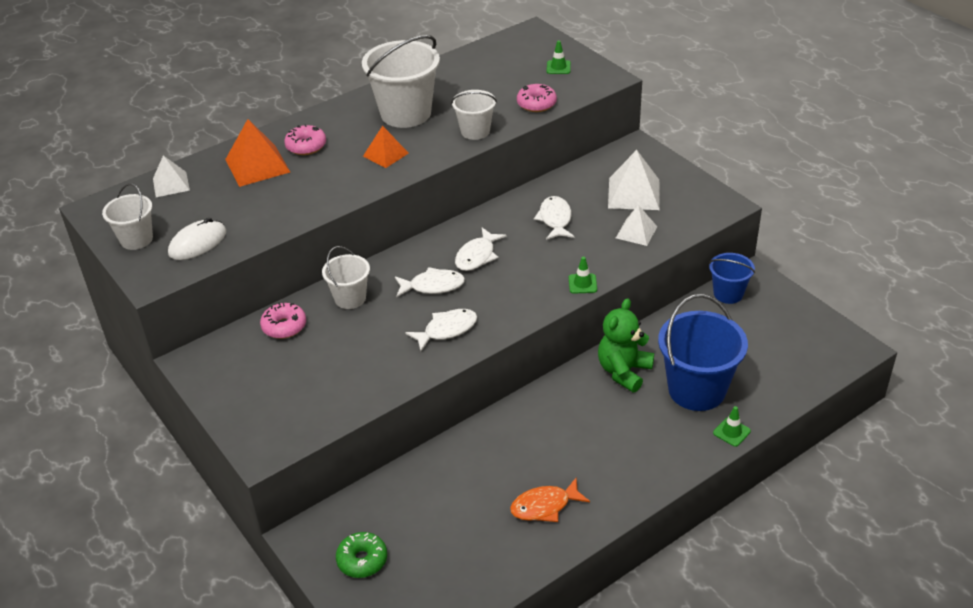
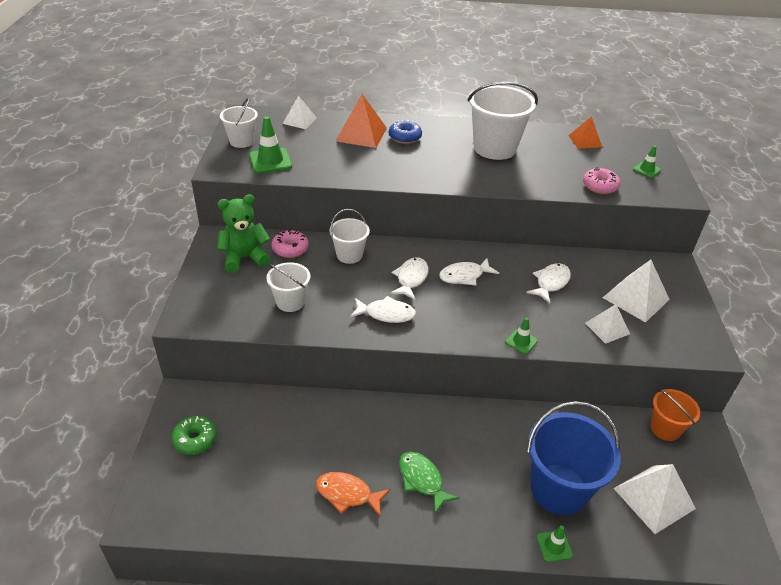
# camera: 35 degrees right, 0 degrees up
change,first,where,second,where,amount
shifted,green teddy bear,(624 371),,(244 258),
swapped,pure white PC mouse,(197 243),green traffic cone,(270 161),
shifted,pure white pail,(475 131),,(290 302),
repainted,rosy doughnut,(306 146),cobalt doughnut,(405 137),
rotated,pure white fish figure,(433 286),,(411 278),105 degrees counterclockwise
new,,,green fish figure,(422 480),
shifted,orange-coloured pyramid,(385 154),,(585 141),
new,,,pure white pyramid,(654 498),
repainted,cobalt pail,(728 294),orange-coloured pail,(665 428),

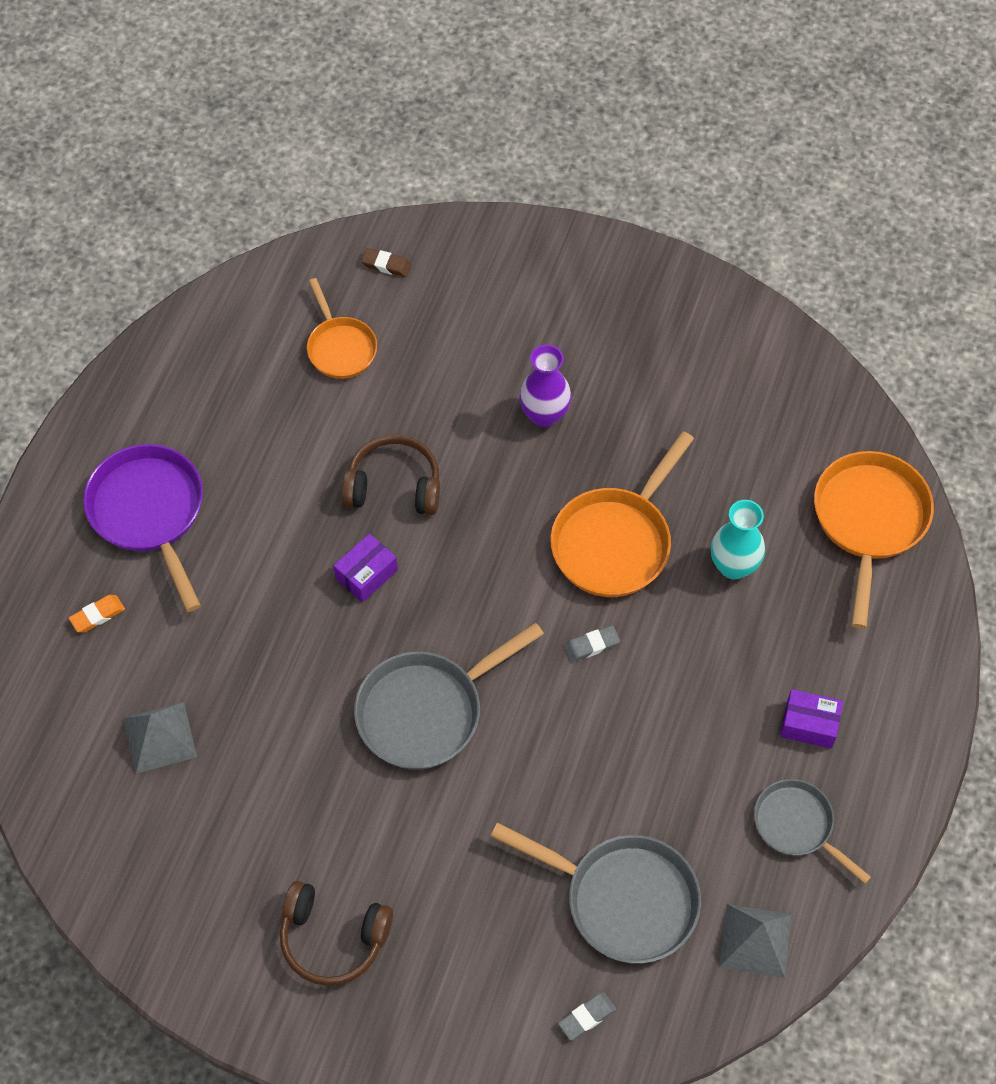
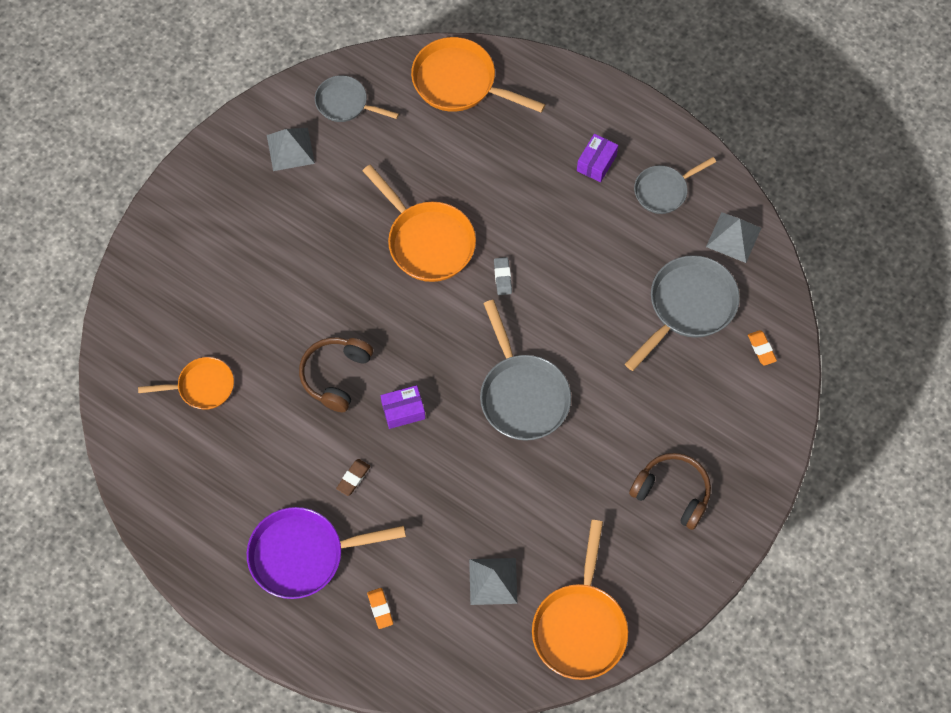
# camera: 75 degrees left, 5 degrees up
change,first,where,second,where,amount
new,,,gray pyramid,(290 149),
new,,,gray frying pan,(345 103),
shifted,russet pencil eraser,(386 265),,(353 478),
rotated,purple parcel,(366 574),,(403 411),75 degrees counterclockwise
new,,,orange-coloured frying pan,(580 626),
rotated,russet over-ear headphones,(333 937),,(672 493),90 degrees counterclockwise
repainted,gray pencil eraser,(587 1017),orange-coloured pencil eraser,(761 349),
gone,purple tall vase,(544 415),,,
gone,turquoise tall vase,(733 566),,,

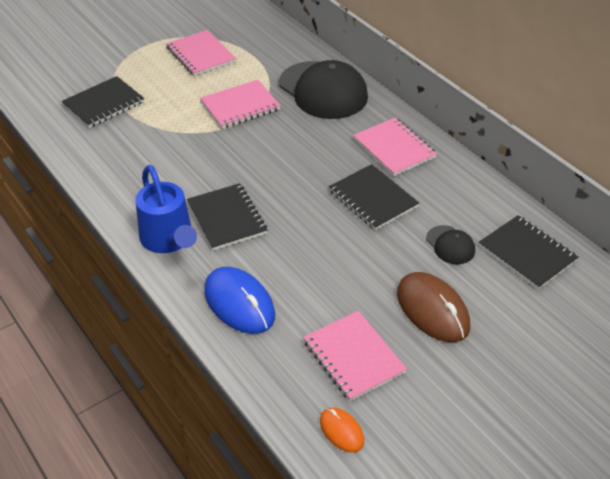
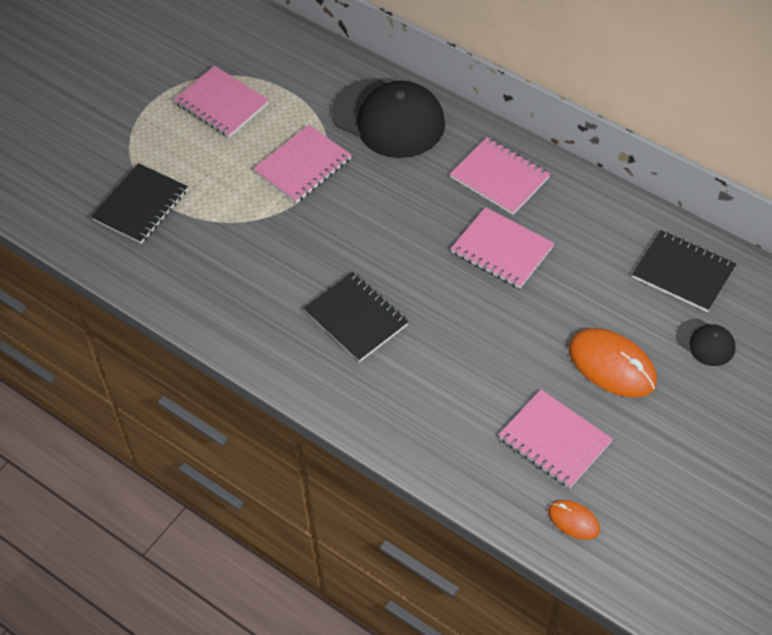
# camera: 15 degrees left, 10 degrees up
change,first,where,second,where,amount
repainted,black exercise book,(373 199),rosy exercise book,(502 250),
repainted,russet PC mouse,(432 310),orange-coloured PC mouse,(612 365),
shifted,black peaked cap,(450 245),,(705 342),
gone,cobalt watering can,(169 240),,,
gone,cobalt PC mouse,(239 303),,,

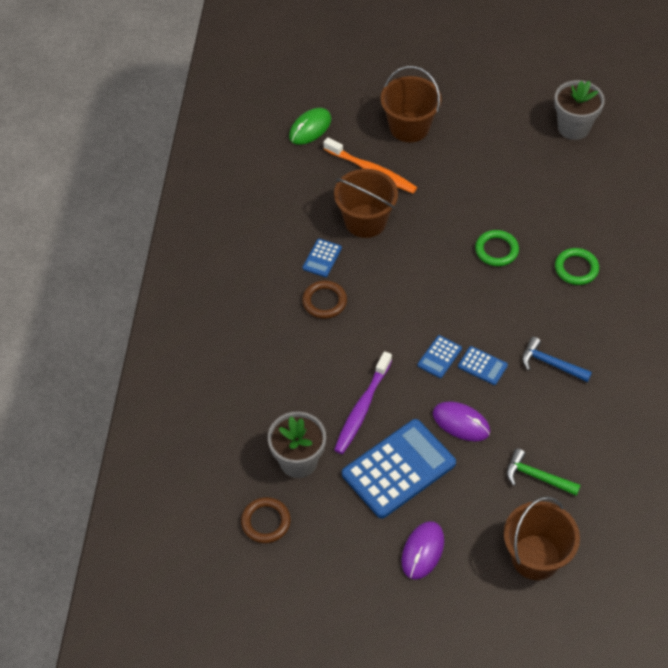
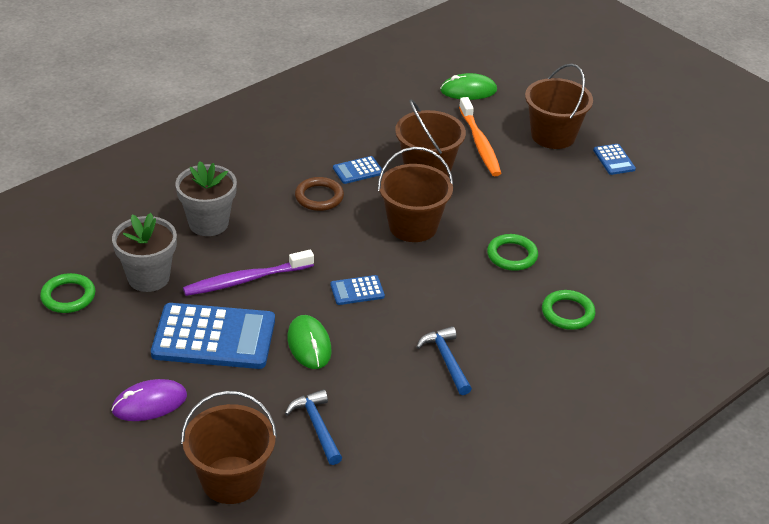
# camera: 40 degrees right, 15 degrees down
change,first,where,second,where,amount
repainted,russet hoop,(266 522),green hoop,(68 296),
shifted,gray potted plant,(573 127),,(208 223),
repainted,green carpenter's hammer,(537 477),cobalt carpenter's hammer,(317 426),
repainted,purple PC mouse,(461 423),green PC mouse,(309 344),
new,,,russet pail,(413 226),
shifted,cobalt pocket calculator,(482 366),,(614 160),

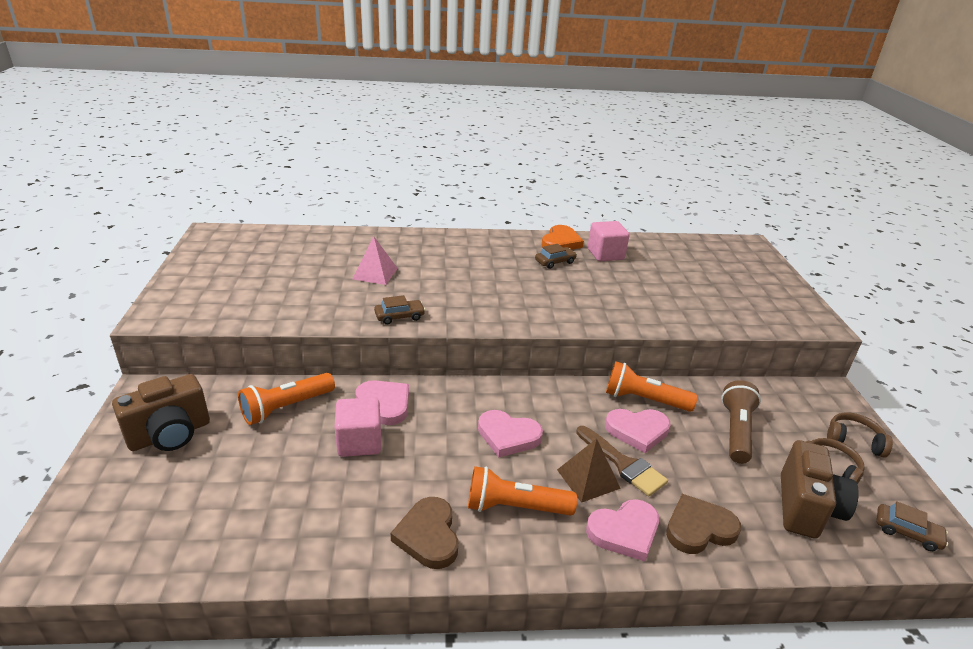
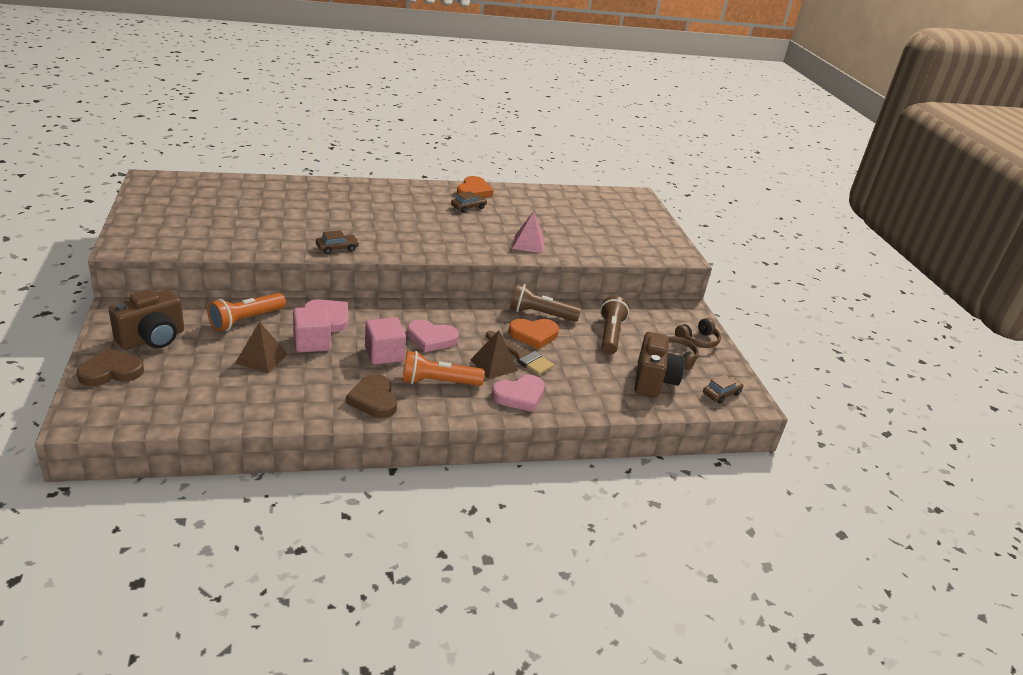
# camera: 10 degrees left, 0 degrees up
change,first,where,second,where,amount
shifted,russet love heart,(699 528),,(111 371),
new,,,russet pyramid,(261 358),
shifted,rosy cube,(605 254),,(384 354),
repainted,rosy love heart,(637 431),orange-coloured love heart,(533 335),
repainted,orange-coloured pocket torch,(644 400),russet pocket torch,(540 314),
shifted,rosy pyramid,(375 273),,(528 244),
rotated,russet over-ear headphones,(853 441),,(698 340),135 degrees clockwise
rotated,russet toy car,(907 532),,(721 394),60 degrees counterclockwise

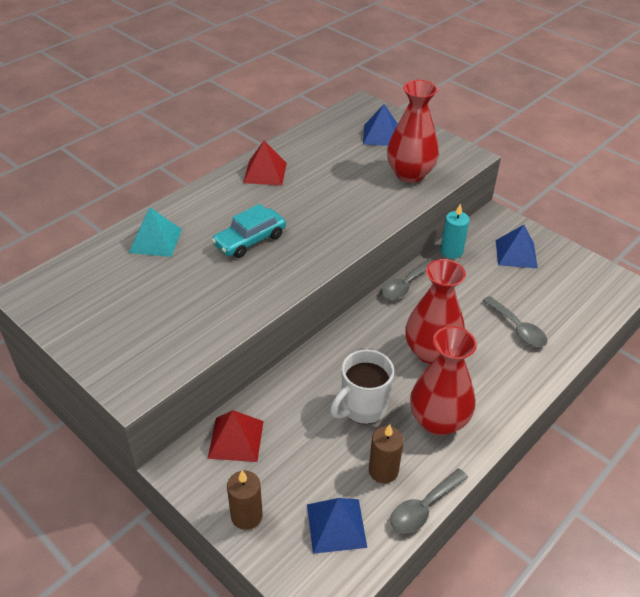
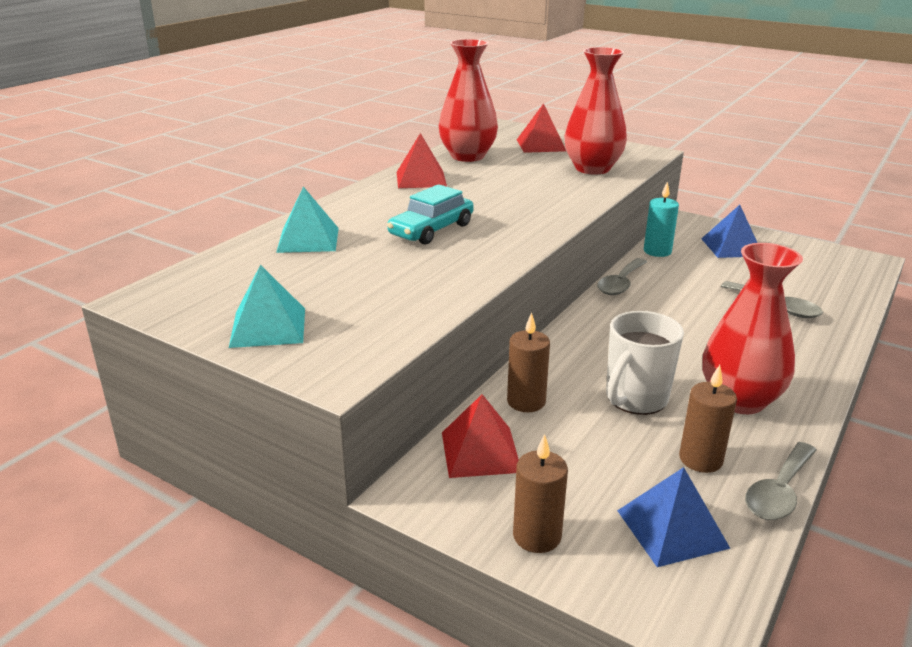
# camera: 10 degrees left, 15 degrees down
change,first,where,second,where,amount
new,,,turquoise pyramid,(268 327),
shifted,crimson tall vase,(431 352),,(467 156),
new,,,russet candle,(526 401),
repainted,cobalt pyramid,(381 135),crimson pyramid,(541 145),

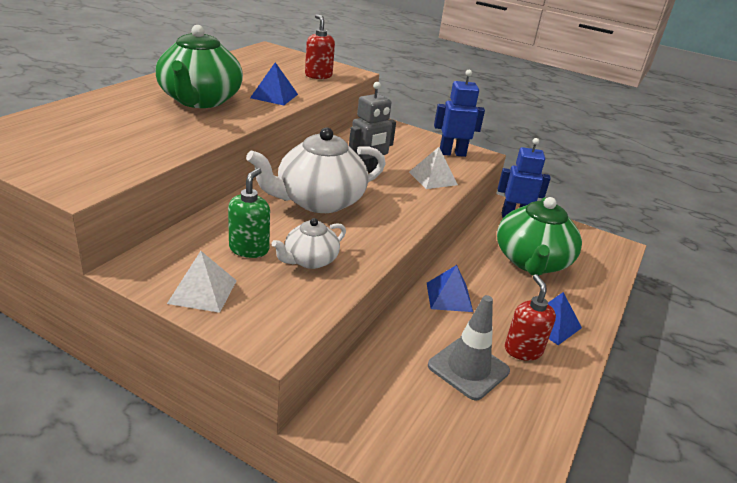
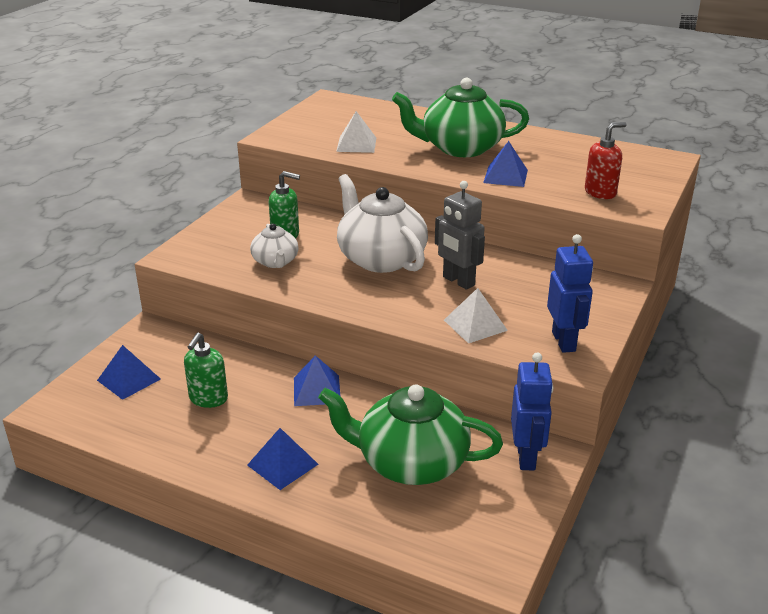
# camera: 90 degrees right, 0 degrees up
change,first,where,second,where,amount
new,,,cobalt pyramid,(129 379),
swapped,gray traffic cone,(468 368),green pump bottle,(208 399),
rotated,pure white teapot,(309 260),,(275 262),150 degrees counterclockwise
shifted,pure white pyramid,(203 291),,(356 144),
gone,crimson pump bottle,(523 350),,,

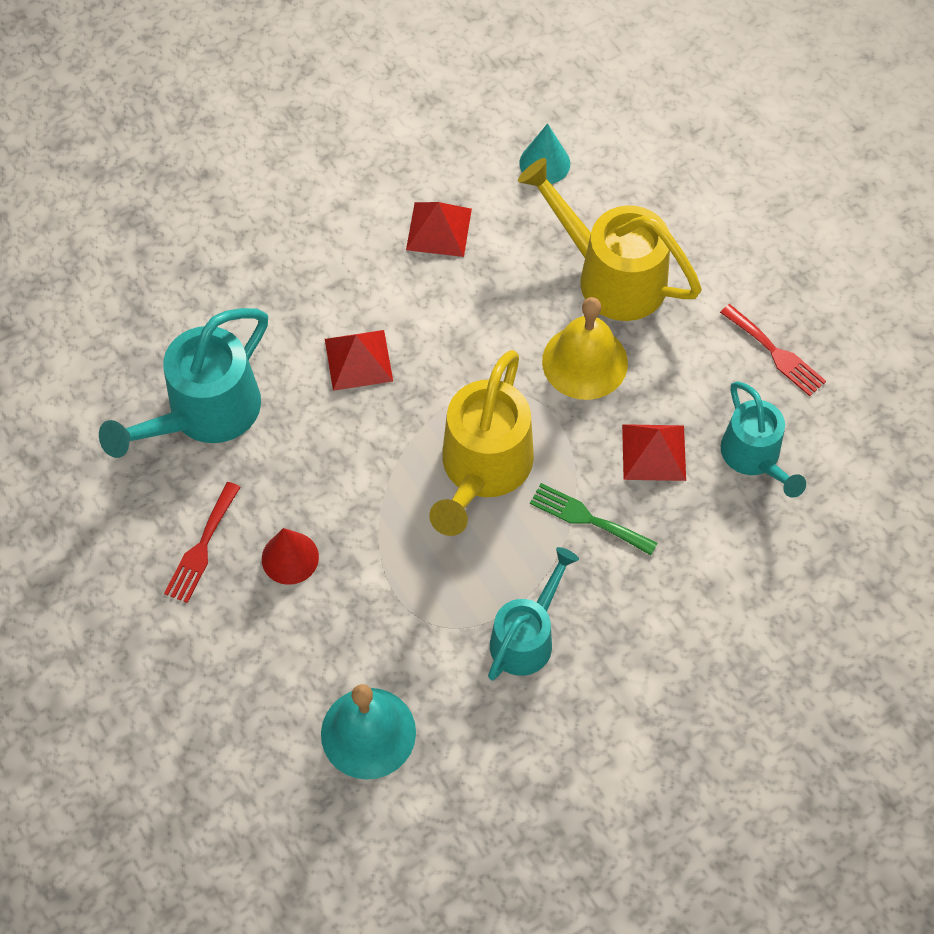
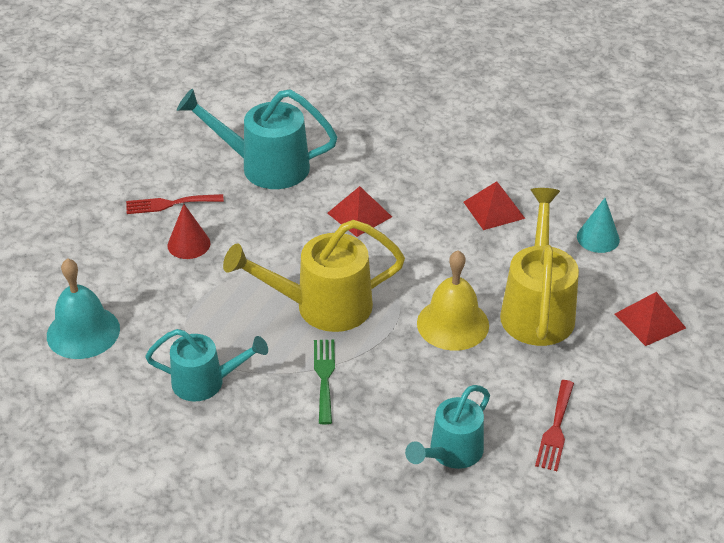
# camera: 60 degrees right, 20 degrees down
change,first,where,second,where,amount
shifted,crimson pyramid,(653 452),,(650 320),

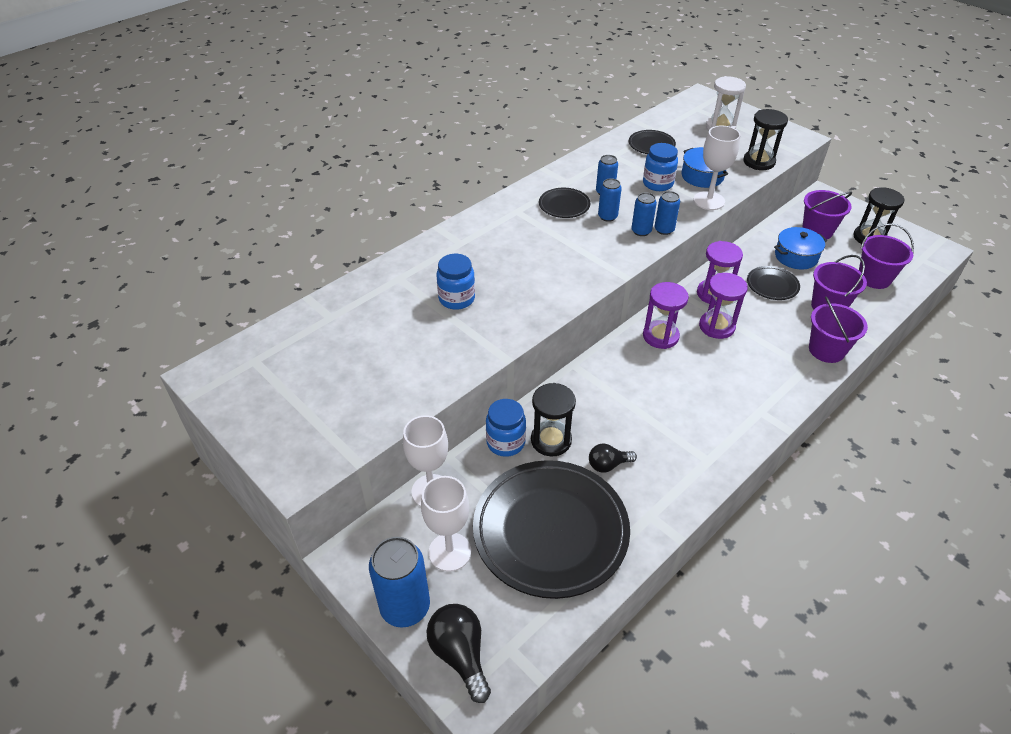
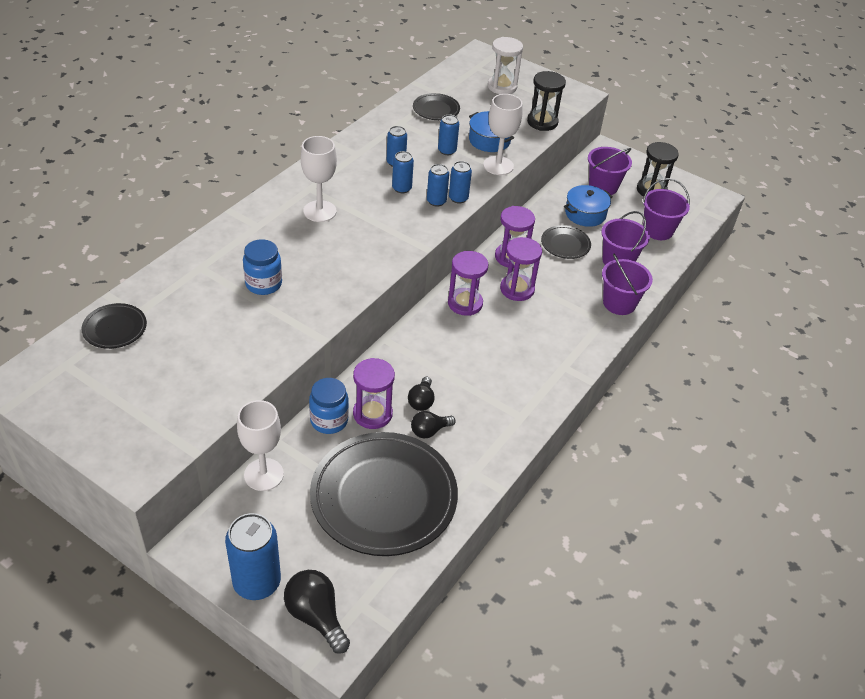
# camera: 15 degrees left, 0 degrees up
change,first,where,second,where,amount
shifted,black plate,(564 205),,(115 328),
shifted,pure white wine glass,(450 552),,(320 211),
repainted,black sandglass,(551 440),purple sandglass,(372 414),
new,,,black bulb,(421 401),
swapped,cobalt jam jar,(657 184),cobalt can,(447 151),

